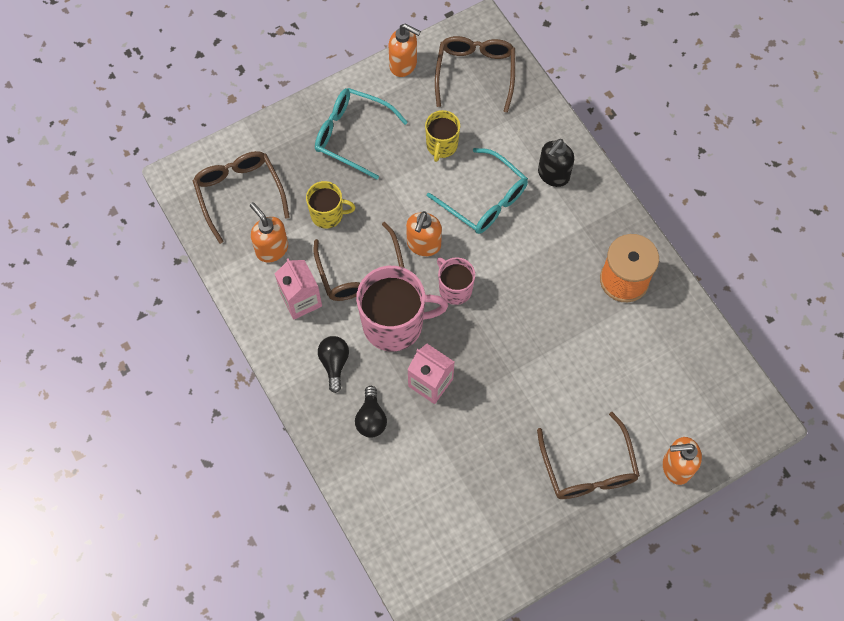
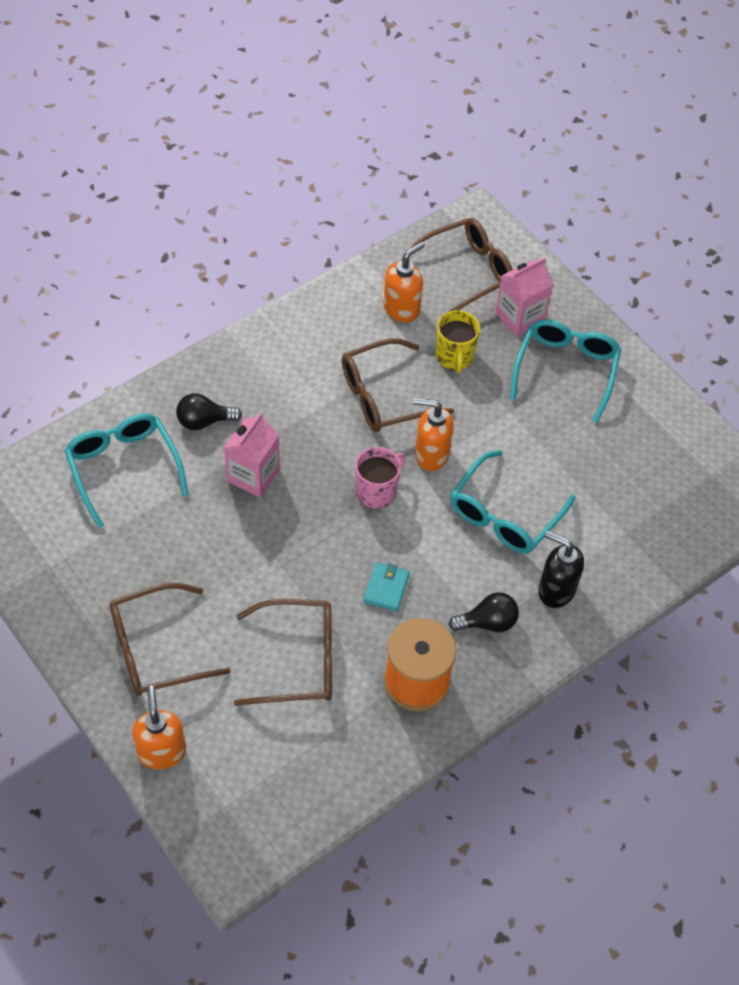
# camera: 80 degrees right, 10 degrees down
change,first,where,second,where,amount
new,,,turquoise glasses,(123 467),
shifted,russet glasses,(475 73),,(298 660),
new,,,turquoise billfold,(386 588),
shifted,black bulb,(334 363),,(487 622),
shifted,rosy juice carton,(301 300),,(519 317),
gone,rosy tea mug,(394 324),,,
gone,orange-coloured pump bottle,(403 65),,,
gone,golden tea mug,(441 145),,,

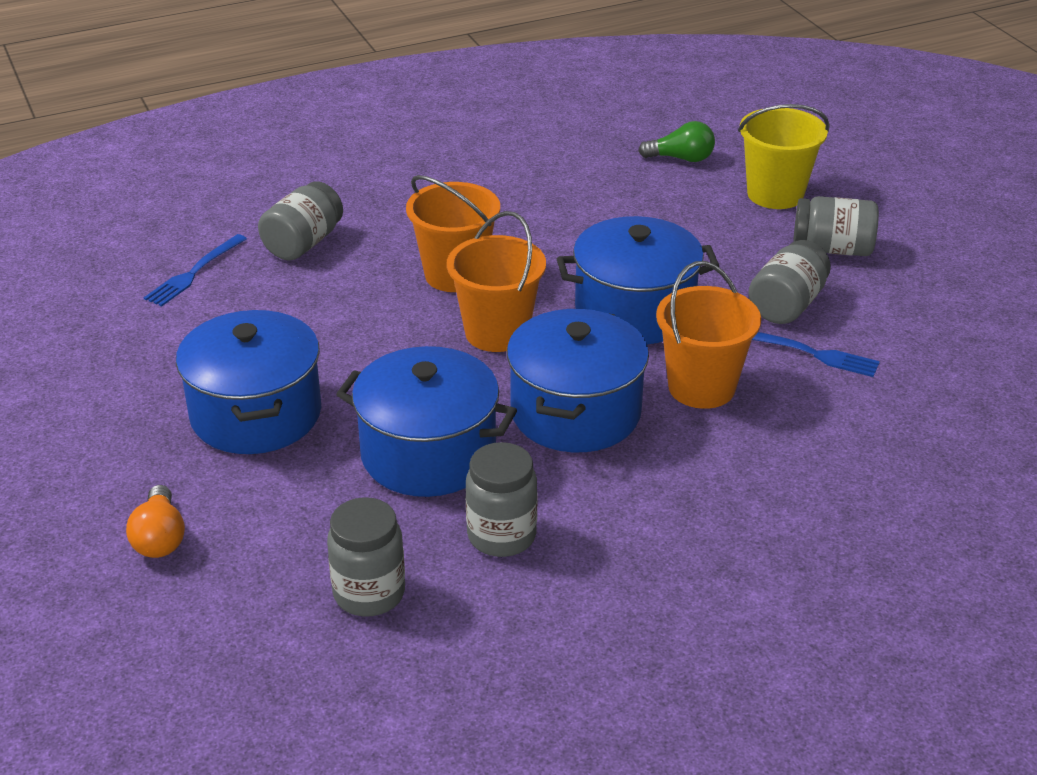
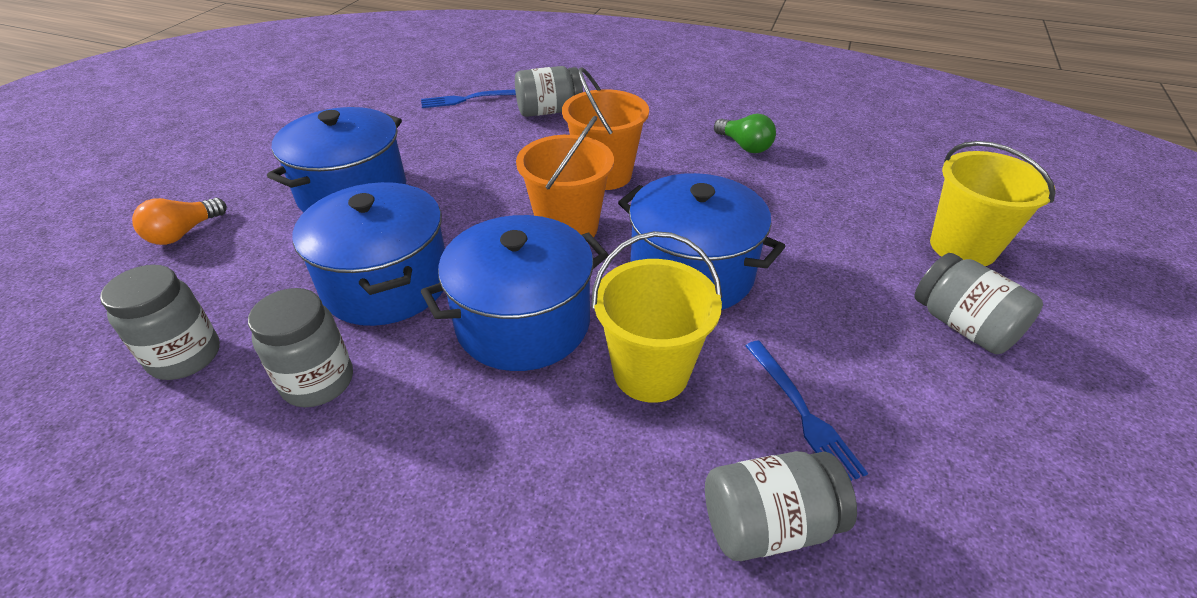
# camera: 45 degrees right, 5 degrees up
change,first,where,second,where,amount
repainted,orange-coloured pail,(701 387),golden pail,(651 372),
shifted,gray jam jar,(787 305),,(768 524),
shifted,green bulb,(681 158),,(744 146),

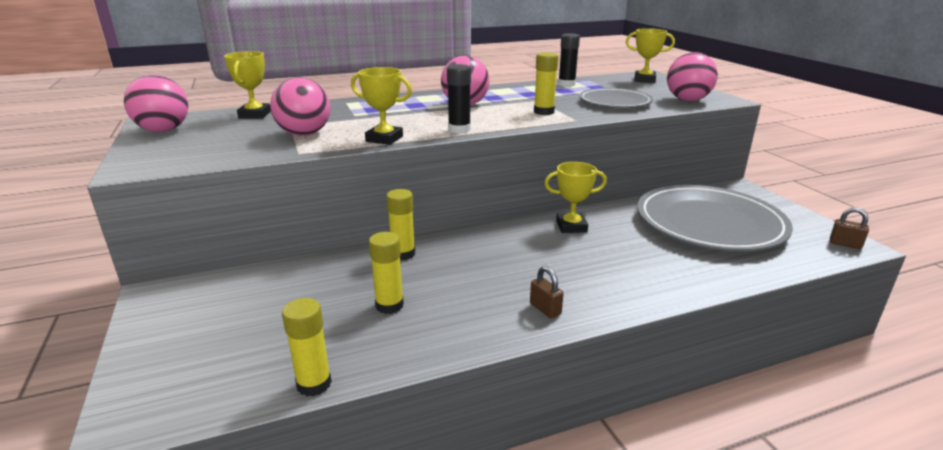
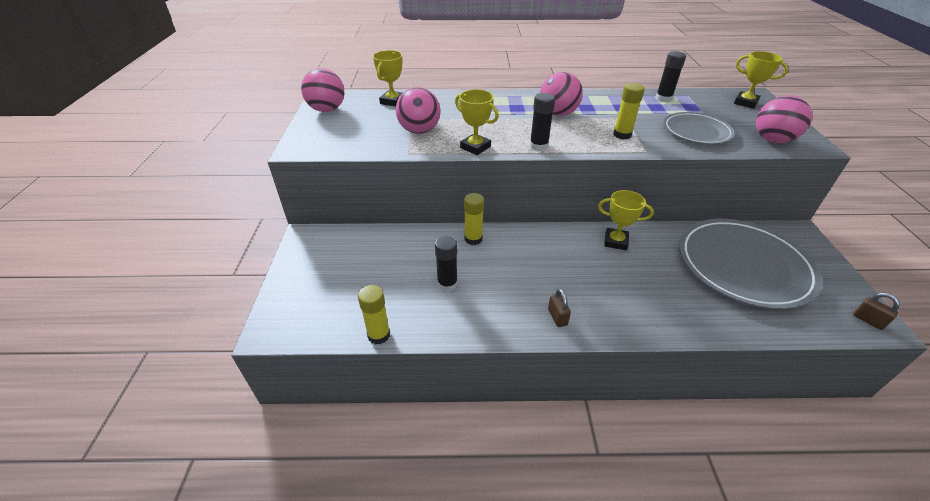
# camera: 20 degrees right, 15 degrees up
change,first,where,second,where,amount
repainted,golden glue stick,(389 305),black glue stick,(447 284),

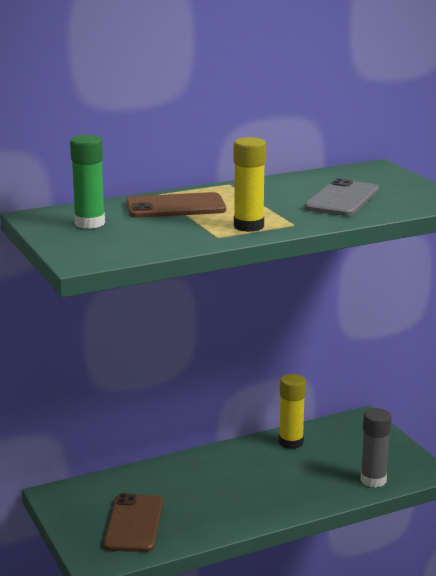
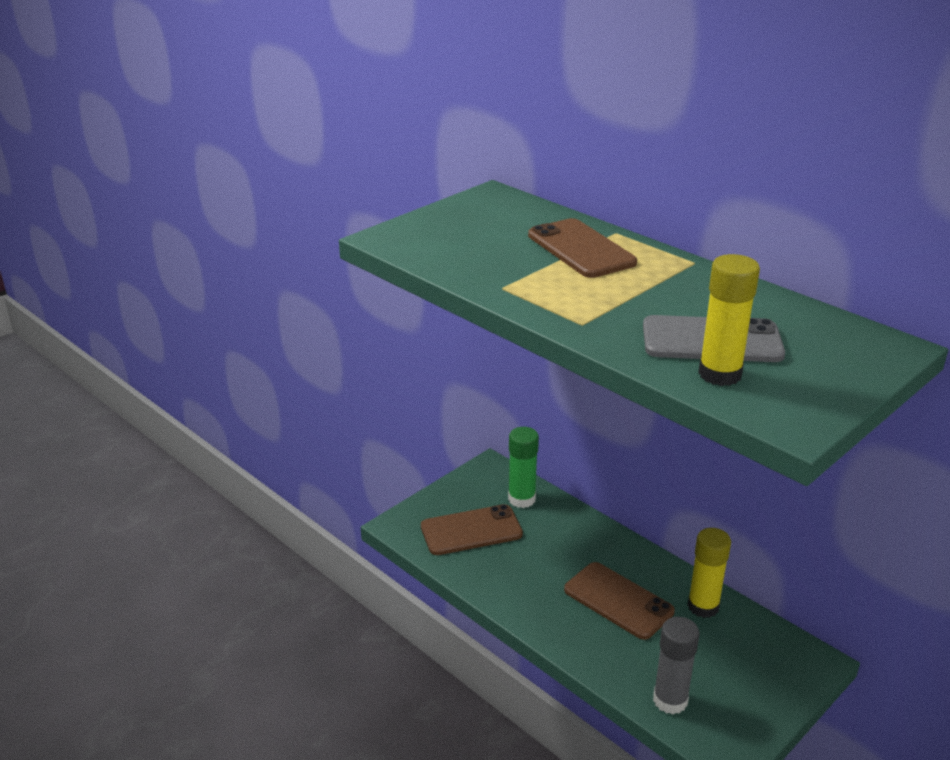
# camera: 70 degrees right, 10 degrees up
change,first,where,second,where,amount
shifted,green glue stick,(89 223),,(521 499),
new,,,russet phone,(618 601),
shifted,golden glue stick,(248 226),,(720 374),

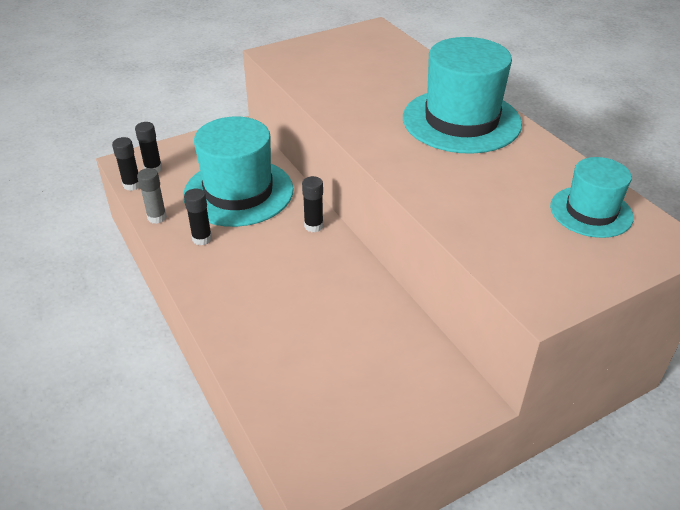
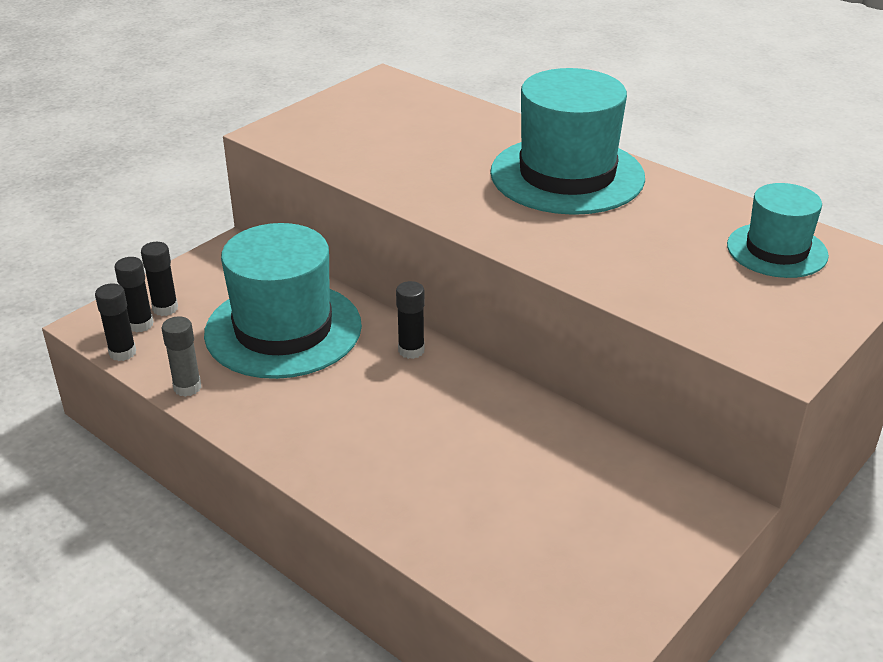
# camera: 20 degrees left, 5 degrees down
change,first,where,second,where,amount
shifted,black glue stick,(202 239),,(165 308),

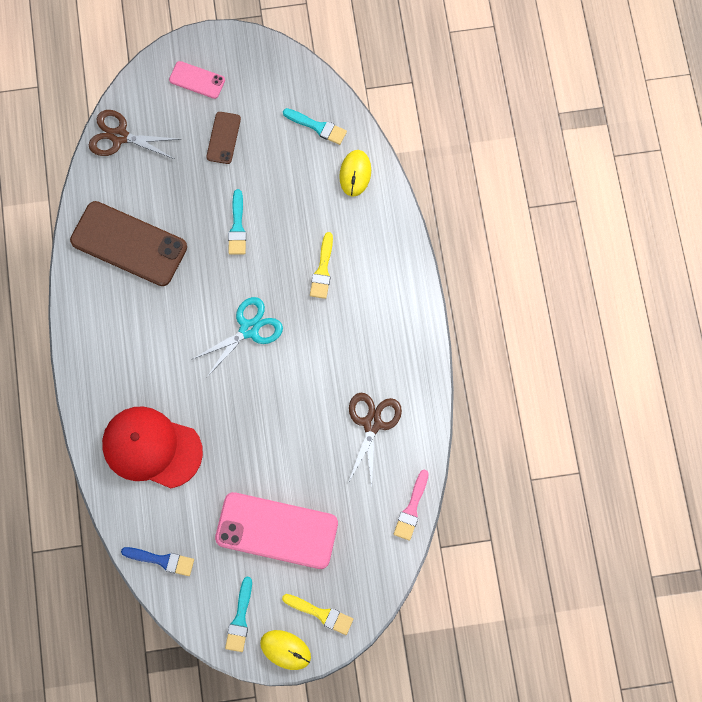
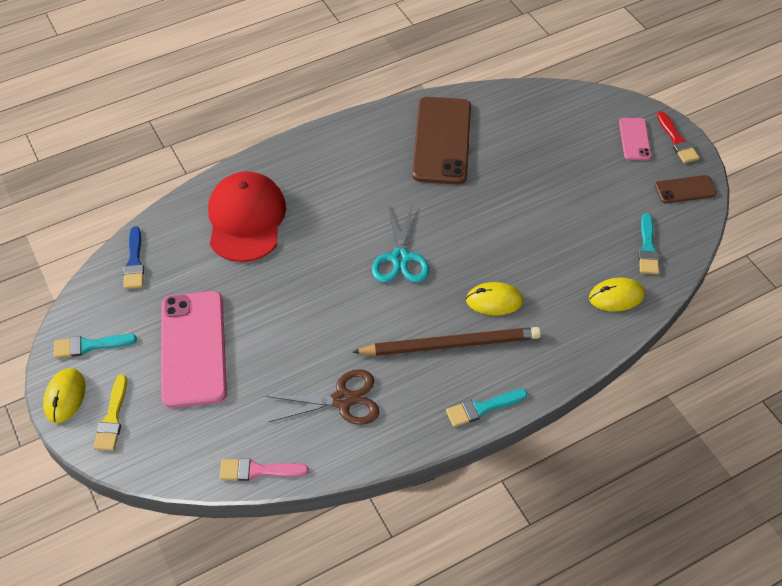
# camera: 70 degrees right, 20 degrees down
change,first,where,second,where,amount
new,,,russet wooden pencil,(451 344),
rotated,turquoise shears,(249 329),,(400 258),60 degrees clockwise
shifted,turquoise brush,(237 227),,(482 408),
swapped,golden brush,(322 270),golden PC mouse,(494 301),
shifted,russet phone,(223 138),,(685 190),
new,,,crimson brush,(677 141),
gone,russet shears,(119 136),,,

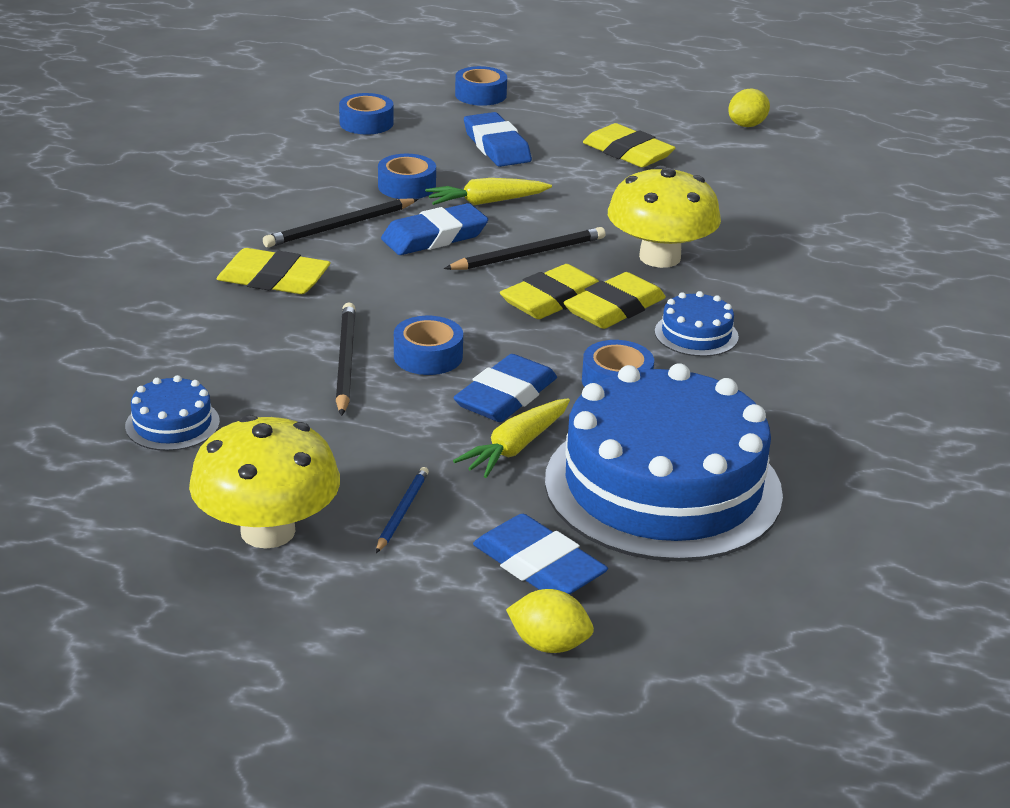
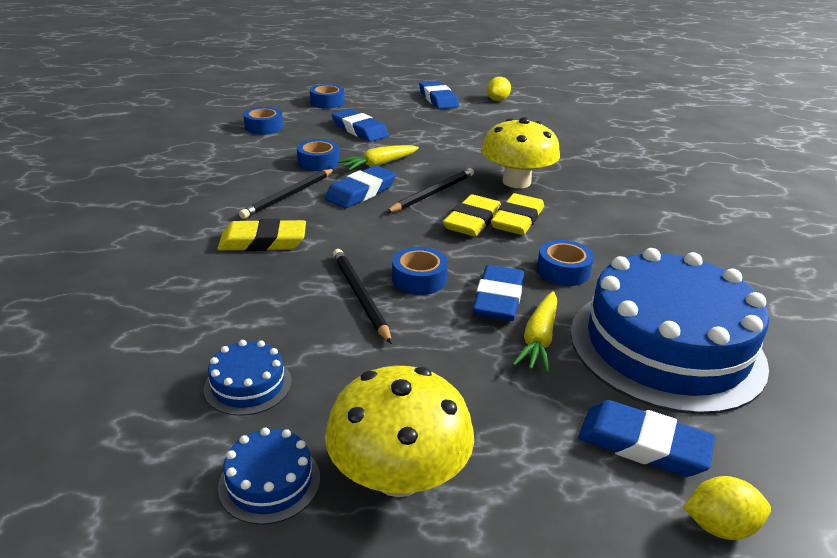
# camera: 20 degrees left, 0 degrees up
change,first,where,second,where,amount
shifted,cobalt gateau,(696 334),,(269 482),
new,,,cobalt pencil eraser,(438 99),
gone,cobalt wooden pencil,(402 512),,,
gone,golden pencil eraser,(627 152),,,

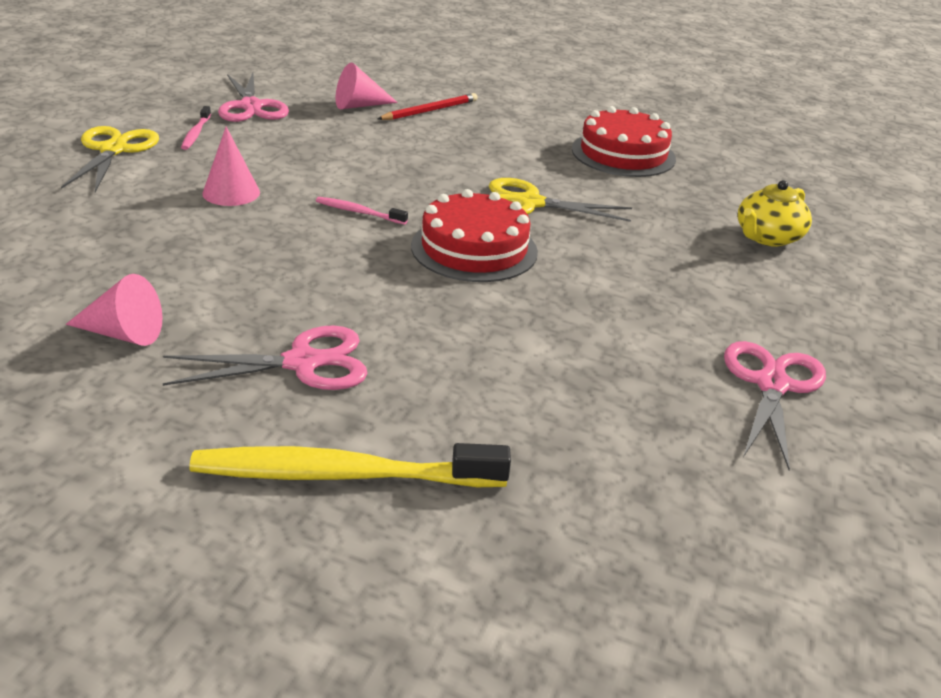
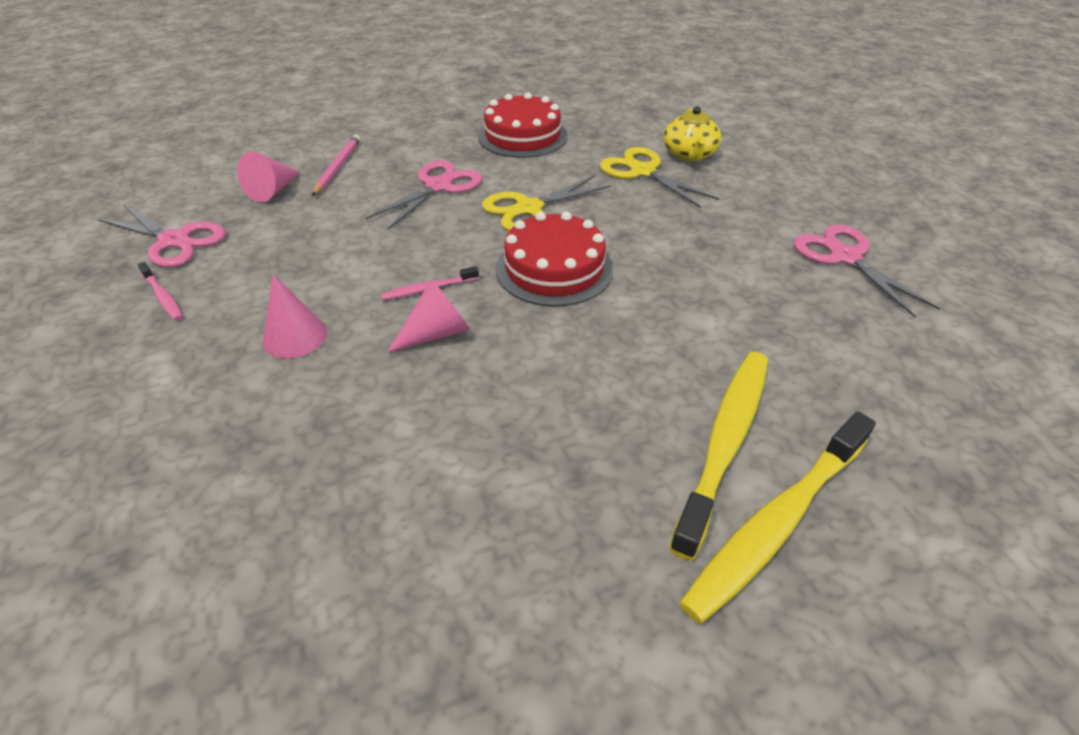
# camera: 40 degrees left, 10 degrees up
change,first,where,second,where,amount
repainted,crimson wooden pencil,(430 110),rosy wooden pencil,(337 167),
shifted,rosy shears,(302 363),,(438 186),
shifted,rosy solid cone,(123 334),,(436 333),
shifted,golden shears,(113 150),,(642 172),
new,,,golden tooth brush,(725 442),

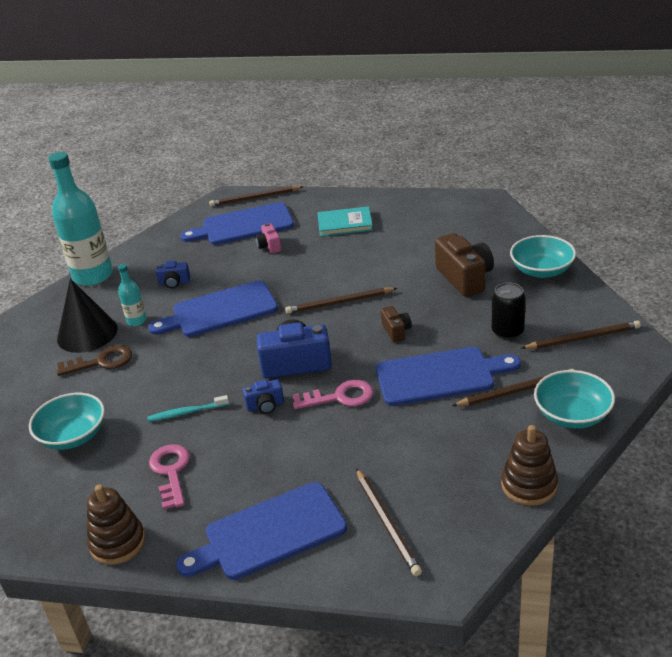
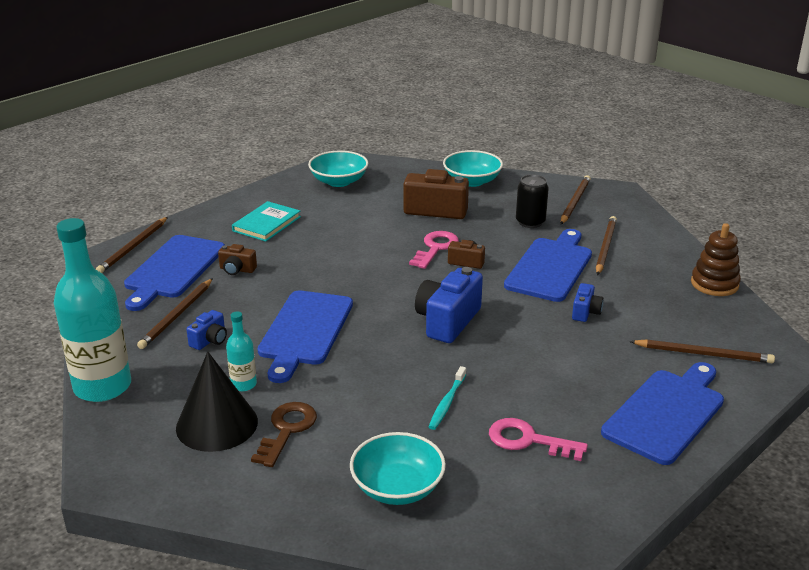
# camera: 60 degrees left, 5 degrees down
change,first,where,second,where,amount
shifted,russet wooden pencil,(339 303),,(177 315),
repainted,rosy photo camera,(269 246),russet photo camera,(237 270),
shifted,turquoise serving bowl,(572 415),,(339 181),
shifted,rosy key,(340 397),,(436 248),
shifted,cobalt photo camera,(265 405),,(585 312),
rotated,cobalt cutting board,(269 533),,(666 413),150 degrees counterclockwise
gone,russet stacking rings,(118 543),,,

